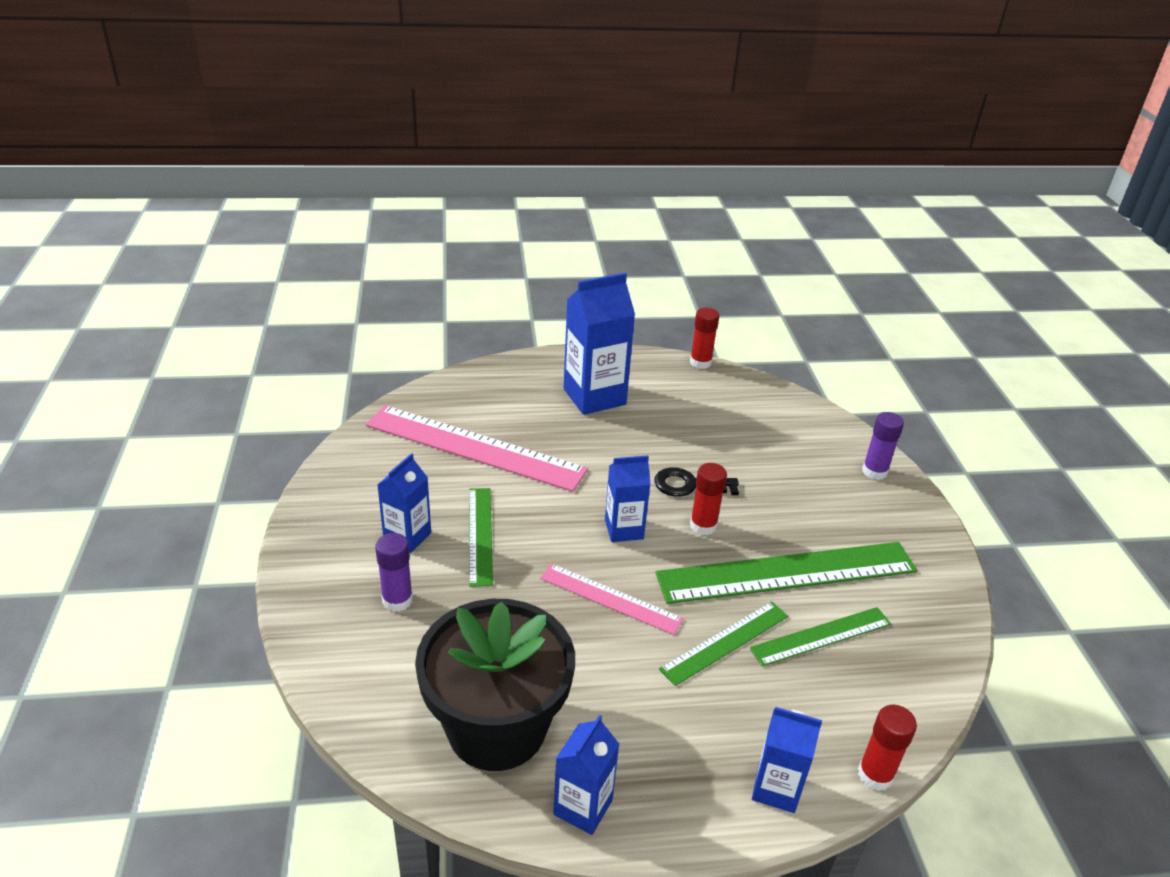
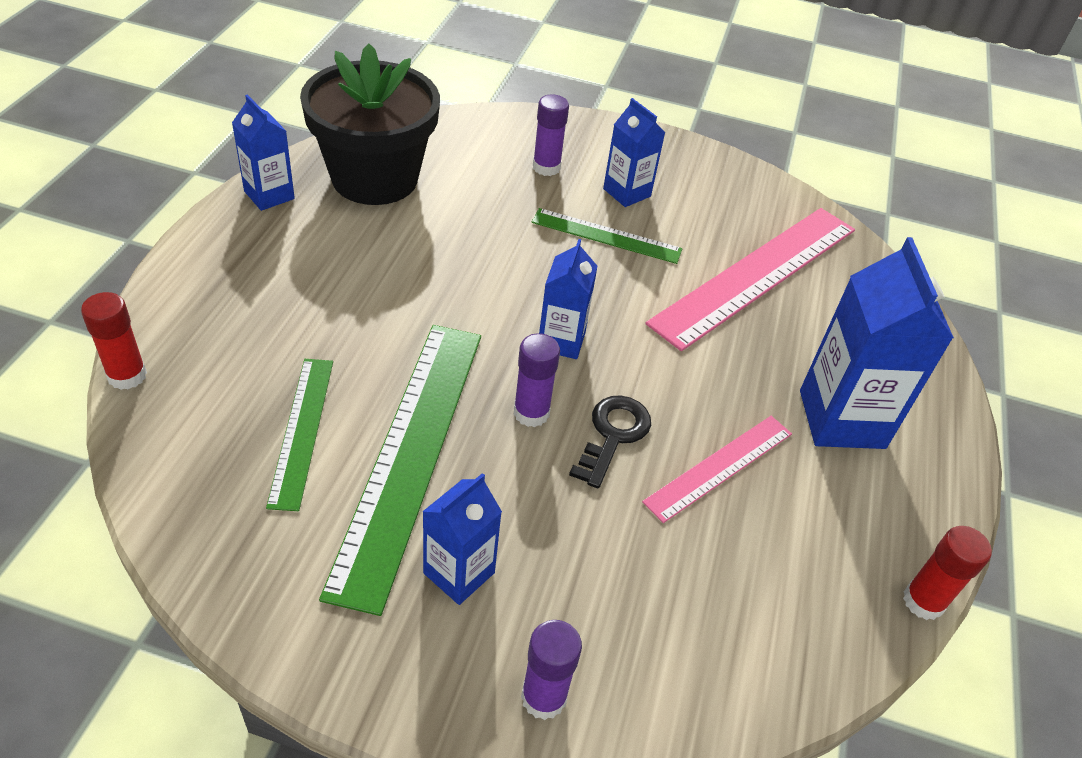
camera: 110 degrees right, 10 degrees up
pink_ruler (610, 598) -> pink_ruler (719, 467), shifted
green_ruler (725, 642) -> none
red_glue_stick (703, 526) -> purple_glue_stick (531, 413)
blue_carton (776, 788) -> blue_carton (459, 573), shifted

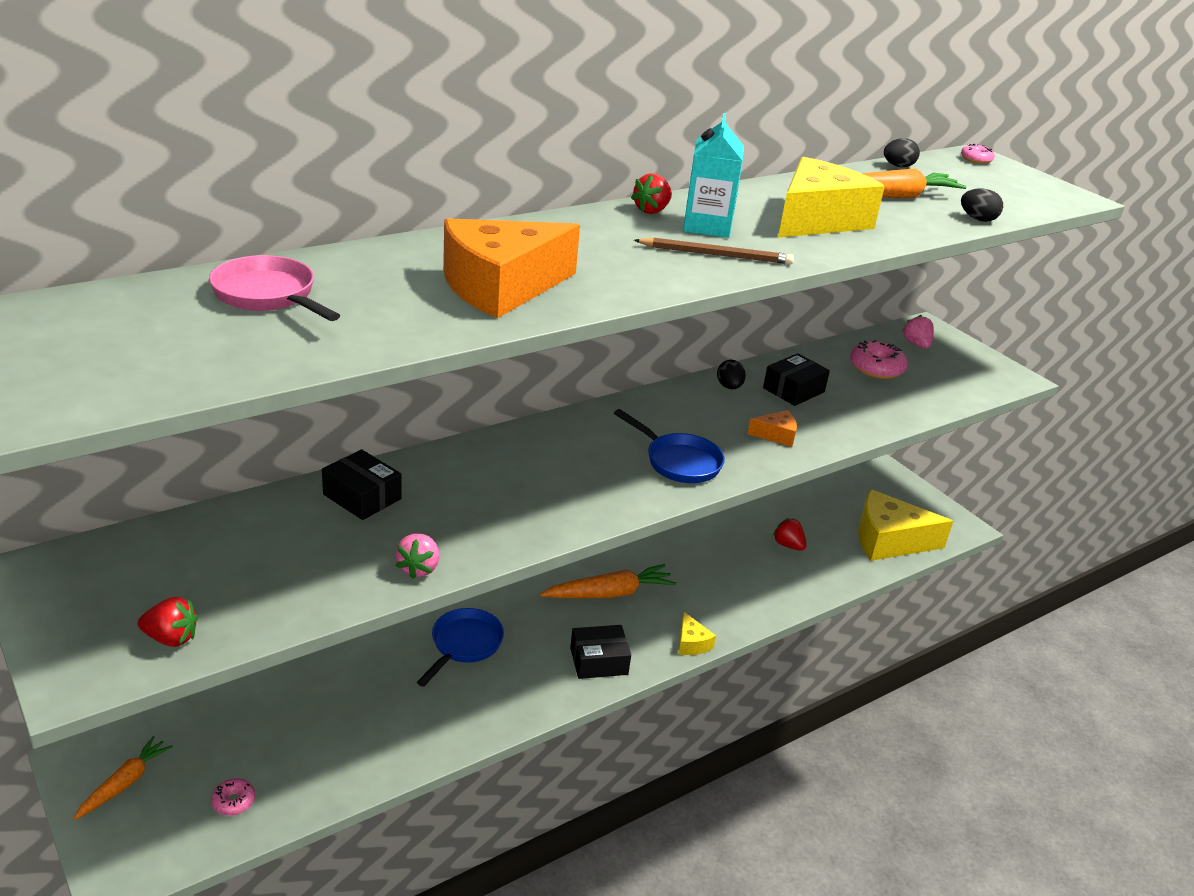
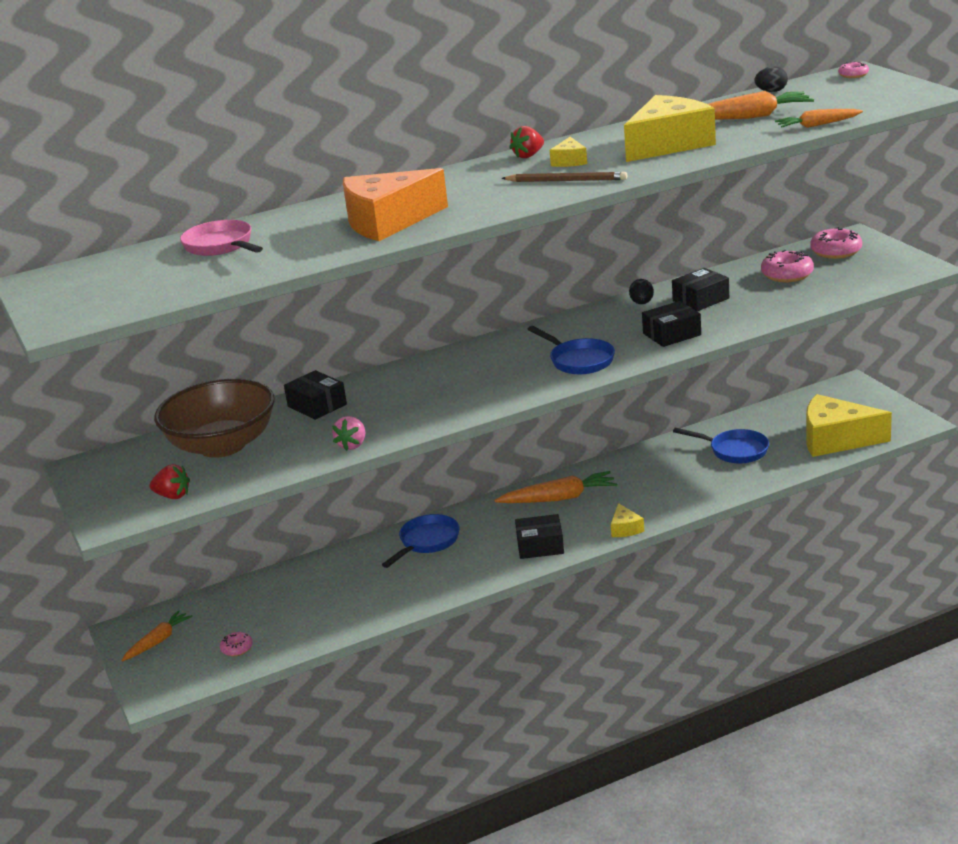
camera: 15 degrees right, 5 degrees down
turquoise_carton (707, 226) -> yellow_cheese (569, 161)
orange_cheese (776, 435) -> black_box (672, 334)
red_strawberry (788, 545) -> blue_pan (734, 451)
pink_strawberry (916, 344) -> pink_donut (836, 251)
black_egg (977, 219) -> orange_carrot (817, 125)
none -> brown_bowl (222, 445)

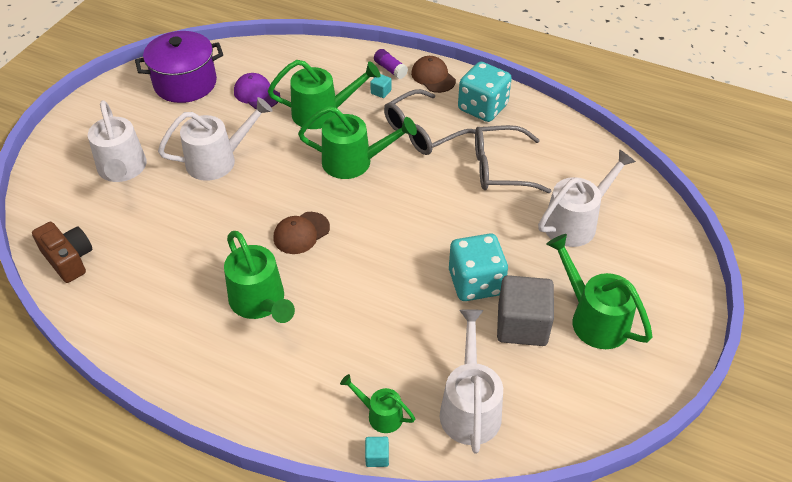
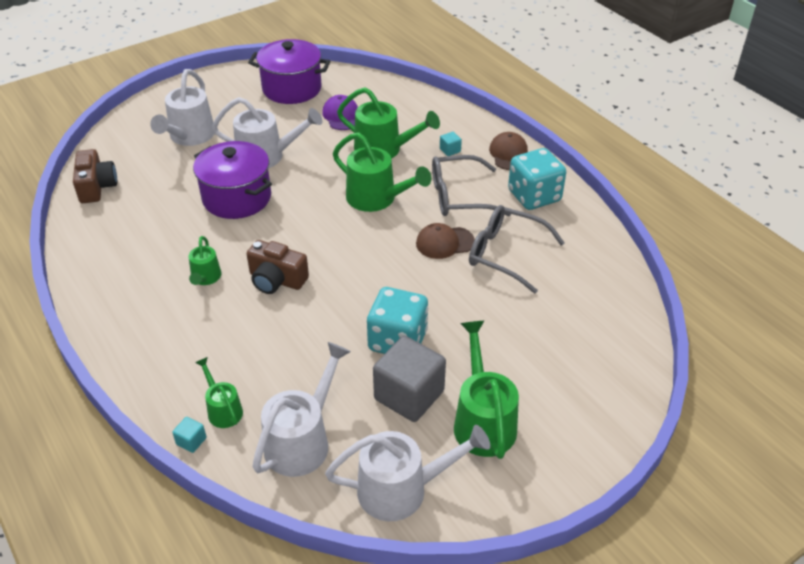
camera: 30 degrees right, 5 degrees down
green_watering_can (261, 303) -> green_watering_can (205, 278), x0.56
brown_cap (301, 233) -> brown_cap (444, 243), shifted
purple_glue_stick (390, 69) -> none
white_watering_can (576, 222) -> white_watering_can (403, 489), shifted
none -> purple_pot (237, 198)
none -> brown_camera (276, 280)

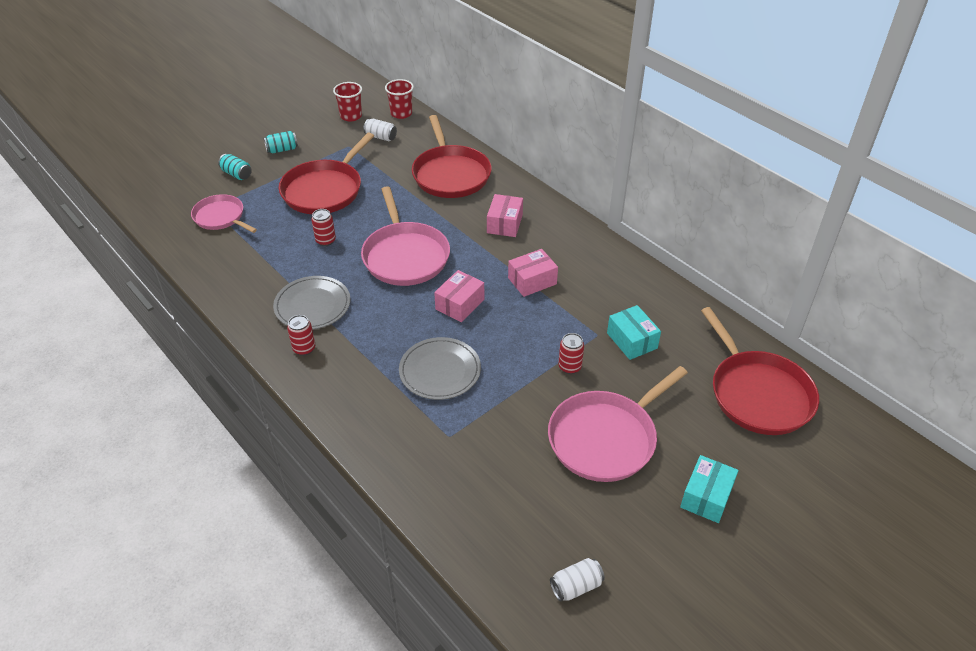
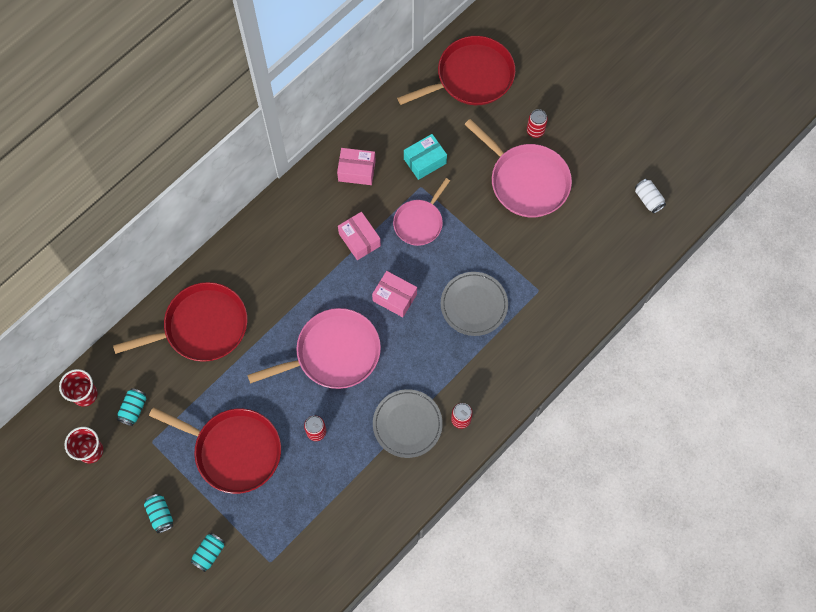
camera: 95 degrees left, 25 degrees up
pink_pan (221, 217) -> pink_pan (419, 222), shifted
white_can (381, 137) -> turquoise_can (133, 409)
pink_box (504, 224) -> pink_box (356, 171), shifted
red_can (569, 367) -> red_can (535, 131), shifted
turquoise_box (706, 497) -> none

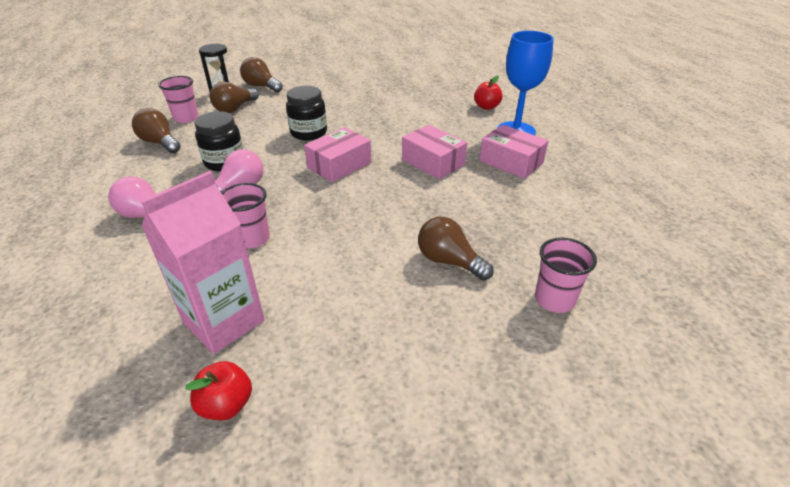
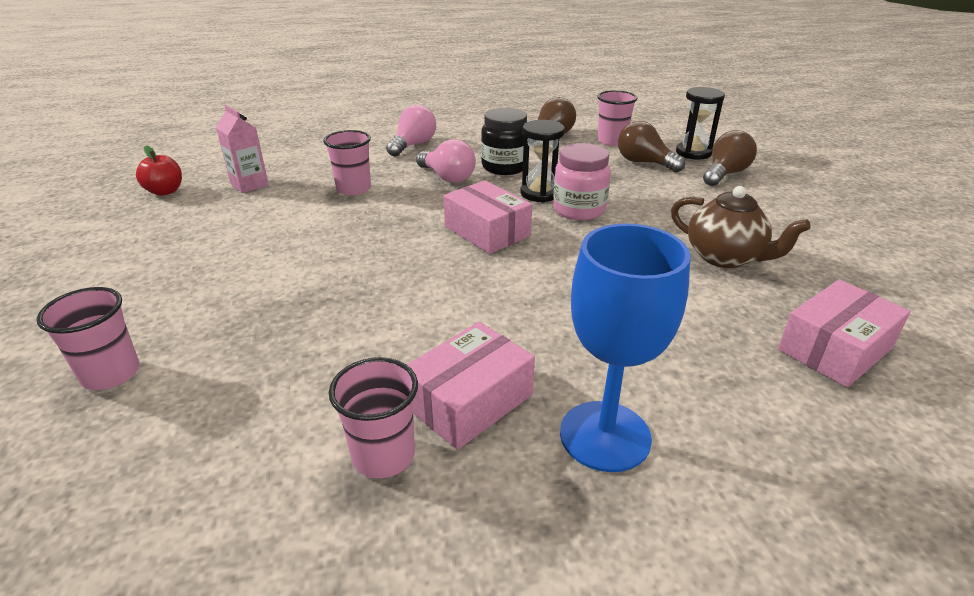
camera: 95 degrees right, 5 degrees down
pink_carton (224, 321) -> pink_carton (249, 185), x0.58
black_jar (309, 133) -> pink_jar (579, 210)
pink_box (433, 162) -> pink_box (835, 348), shifted
brown_light_bulb (449, 261) -> none
red_apple (486, 107) -> none
none -> pink_cup (383, 455)
none -> black_hourglass (540, 193)
none -> brown_teapot (725, 257)

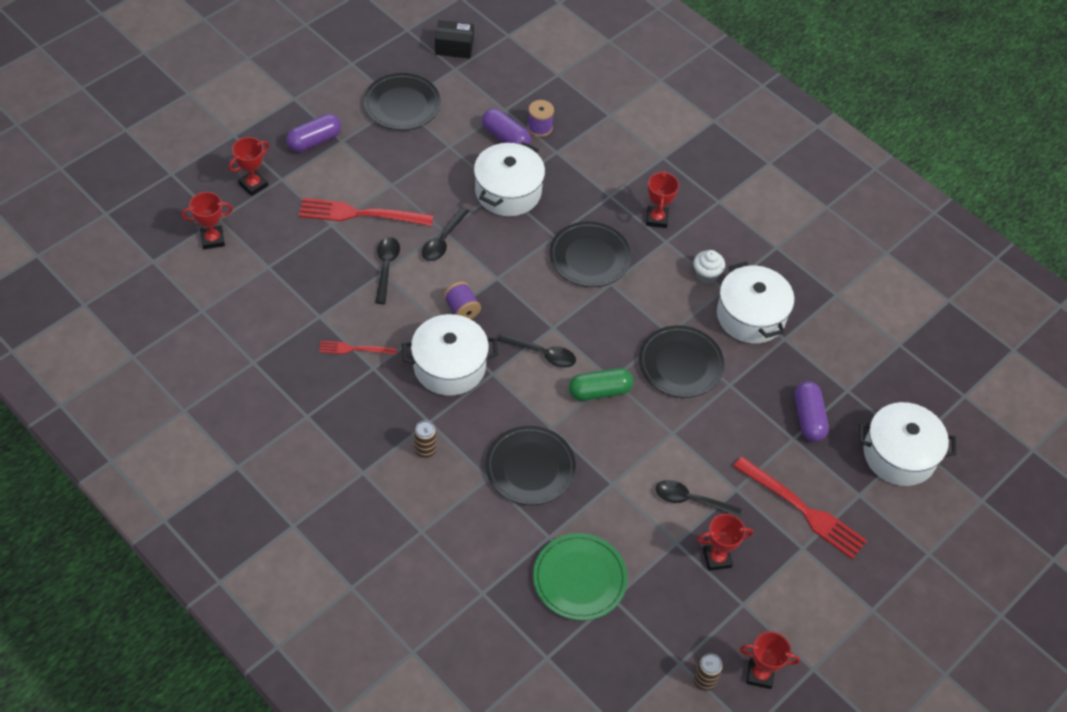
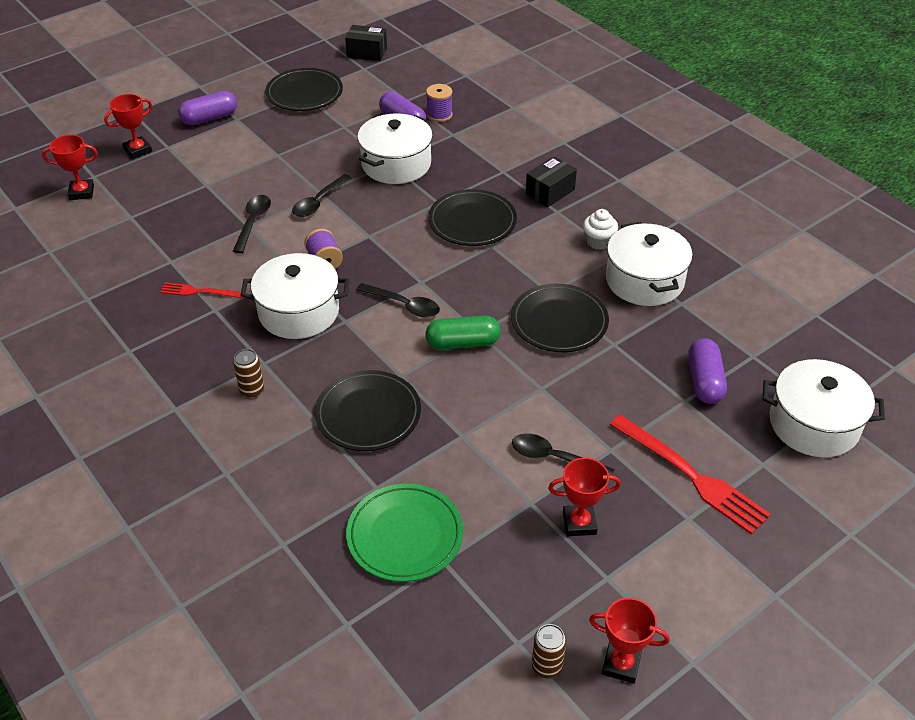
camera: 10 degrees right, 10 degrees down
red_fork (360, 214) -> none
red_trophy (656, 219) -> black_box (550, 192)

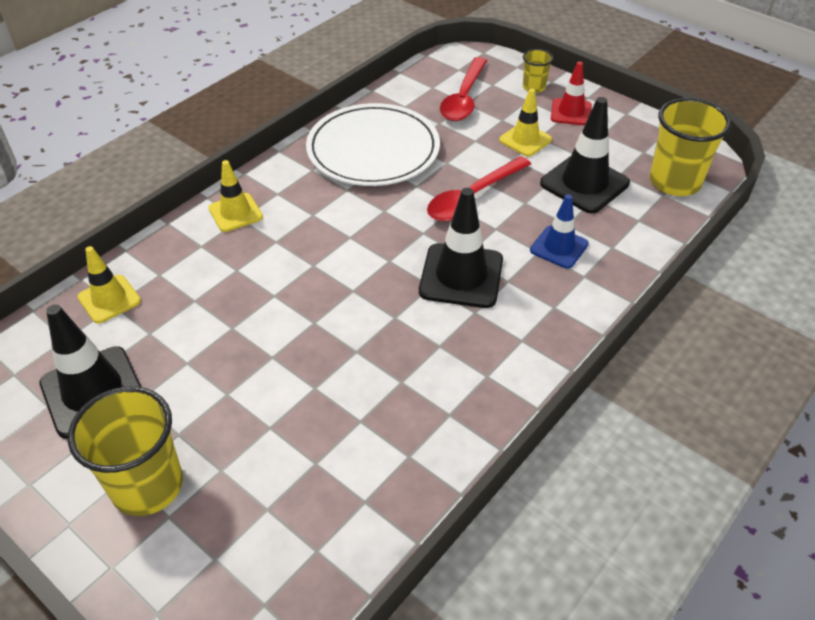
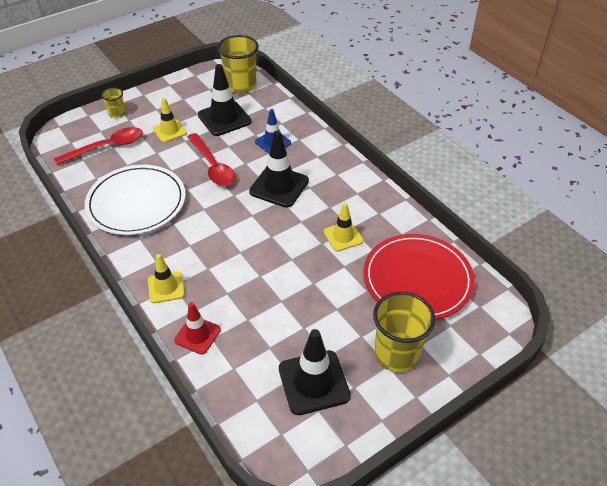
camera: 75 degrees left, 0 degrees up
yellow_traffic_cone (109, 299) -> yellow_traffic_cone (343, 236), shifted
red_spoon (464, 98) -> red_spoon (107, 147), 60 degrees counterclockwise
red_traffic_cone (571, 112) -> red_traffic_cone (197, 335), shifted
none -> red_plate (417, 279)

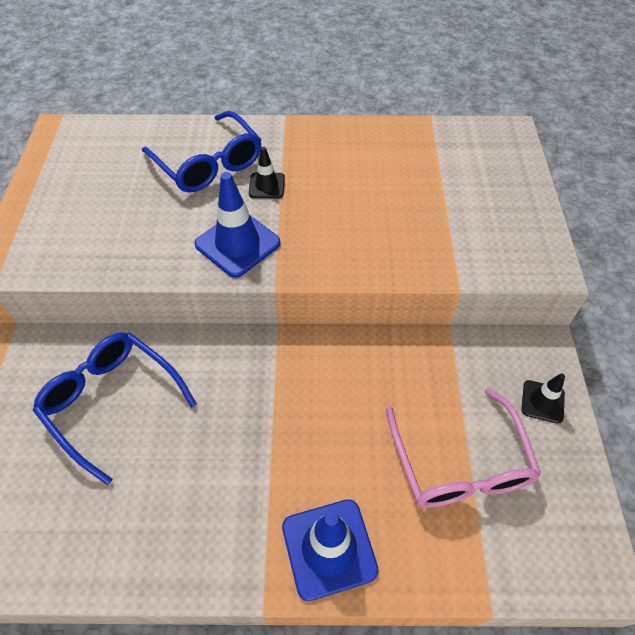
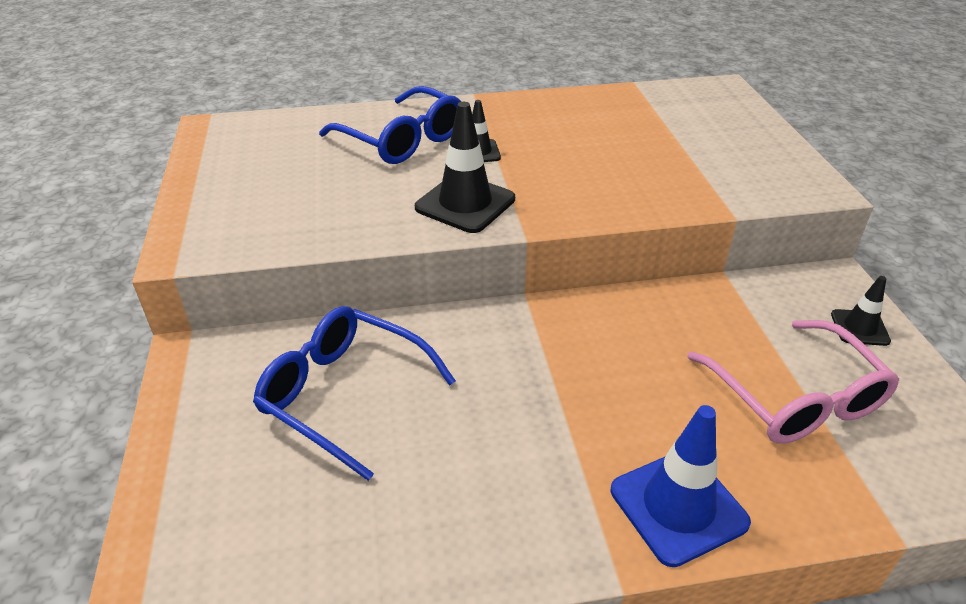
camera: 10 degrees left, 15 degrees down
blue_traffic_cone (237, 244) -> black_traffic_cone (465, 203)

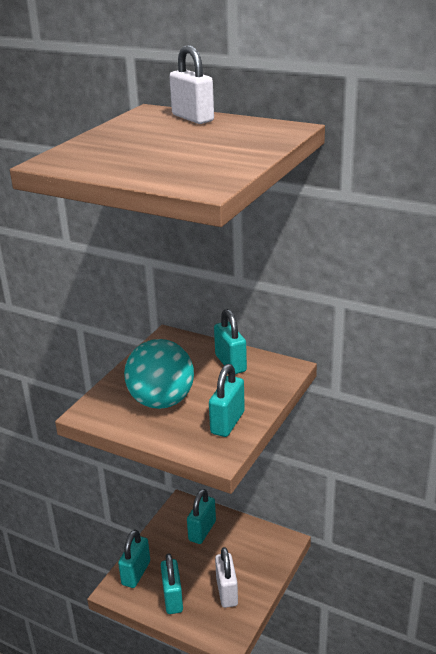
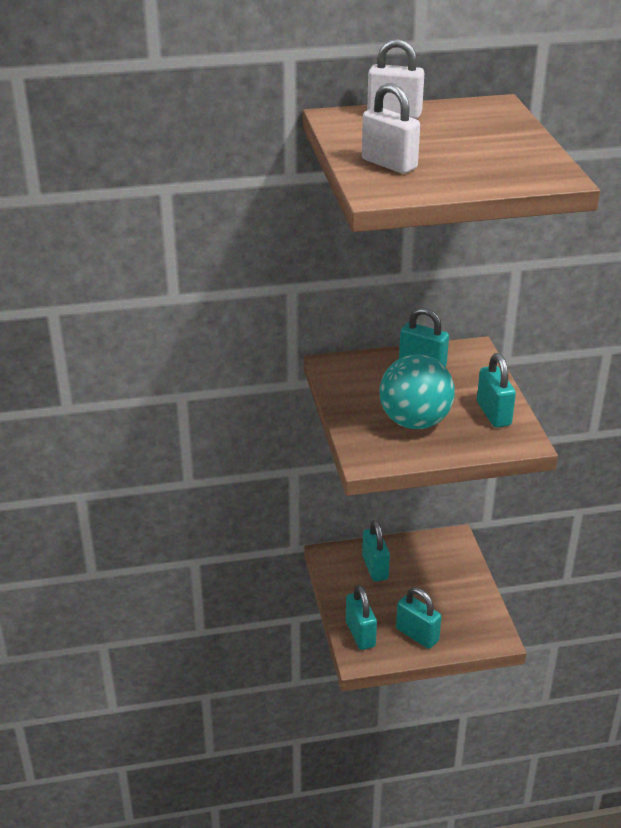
camera: 40 degrees left, 5 degrees up
white_padlock (227, 592) -> white_padlock (389, 164), shifted

